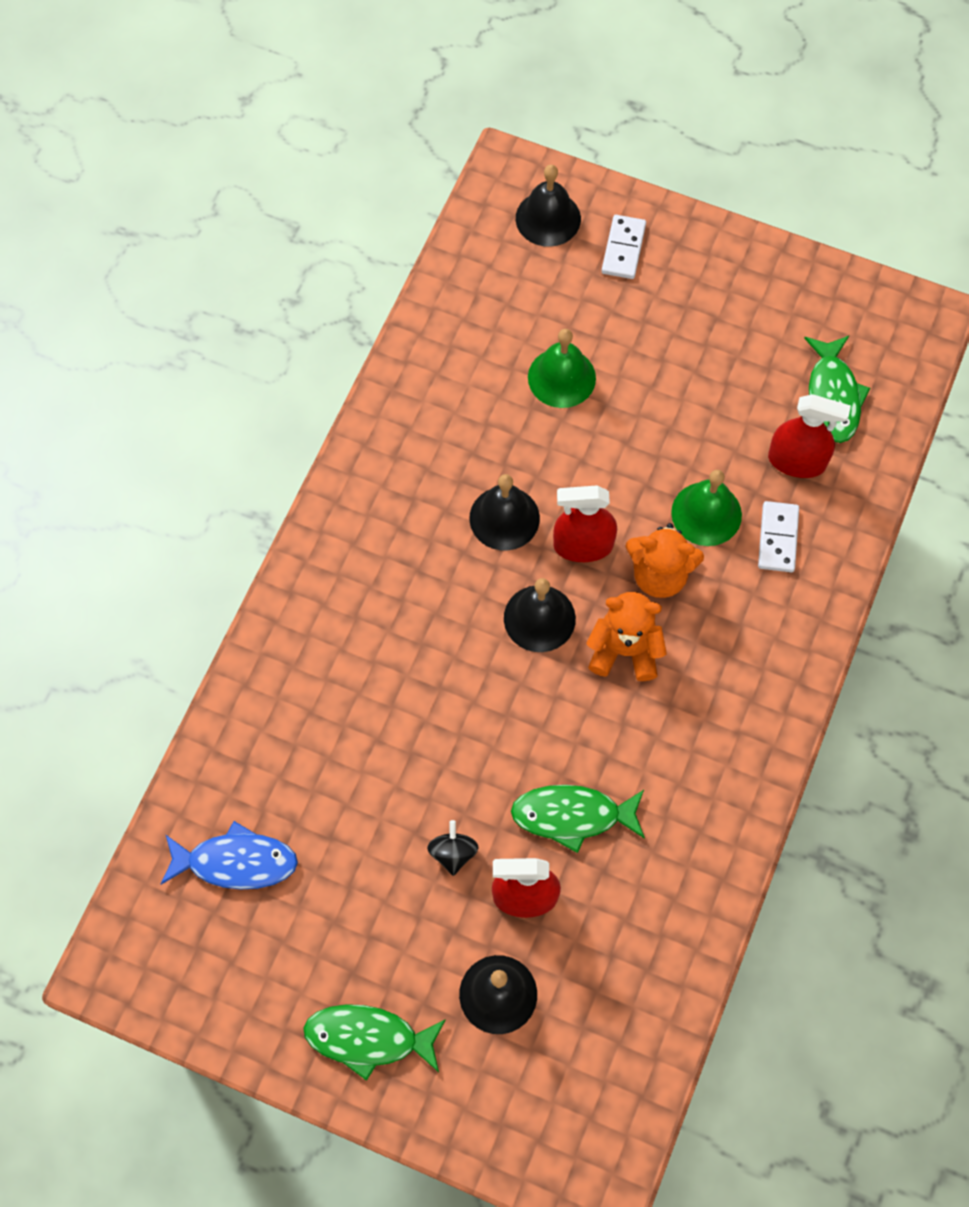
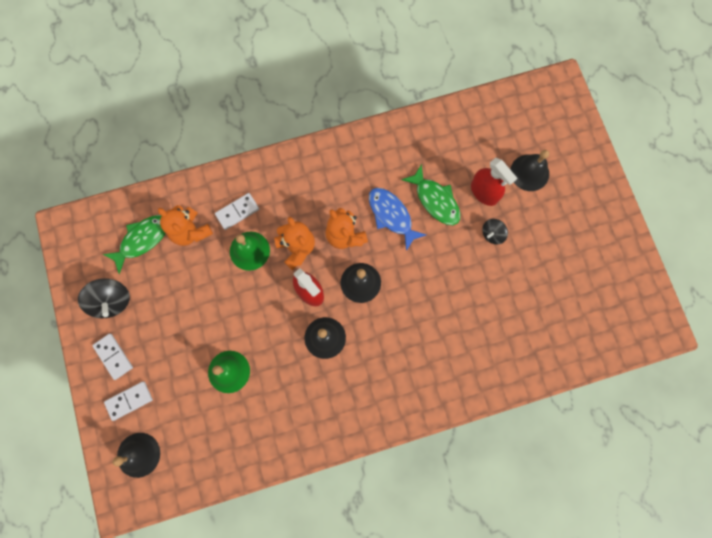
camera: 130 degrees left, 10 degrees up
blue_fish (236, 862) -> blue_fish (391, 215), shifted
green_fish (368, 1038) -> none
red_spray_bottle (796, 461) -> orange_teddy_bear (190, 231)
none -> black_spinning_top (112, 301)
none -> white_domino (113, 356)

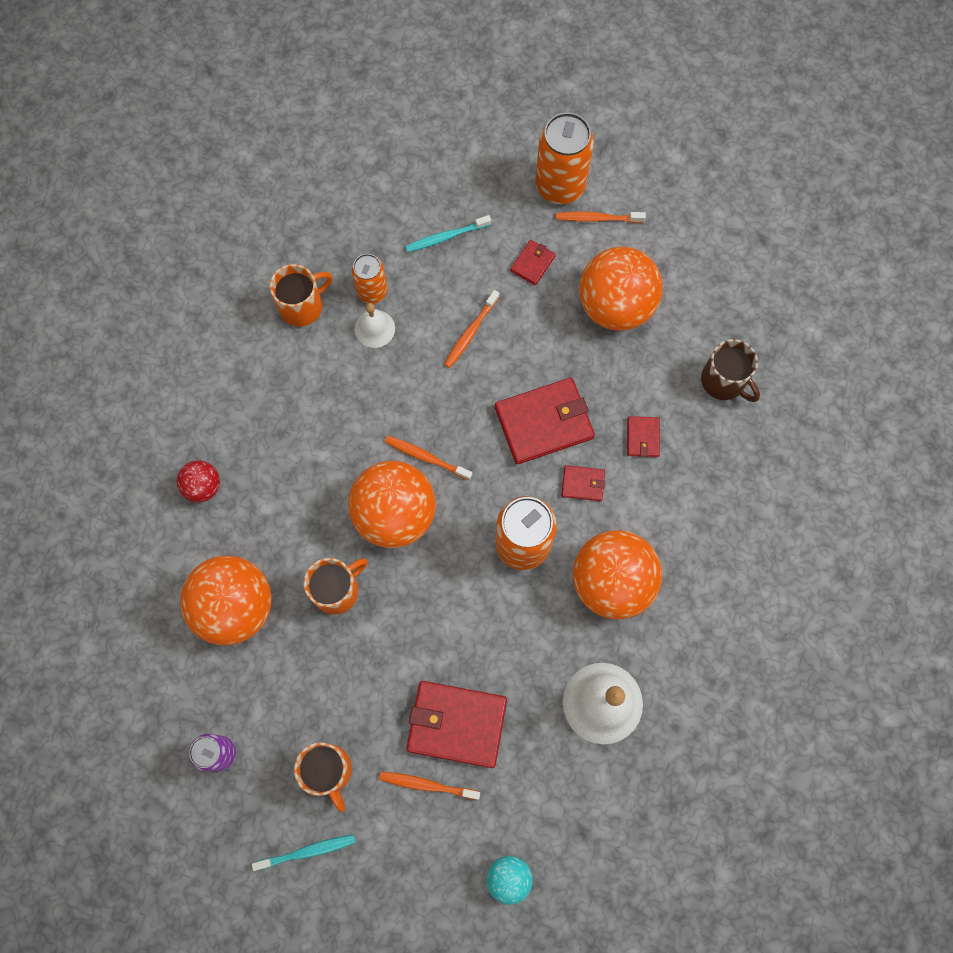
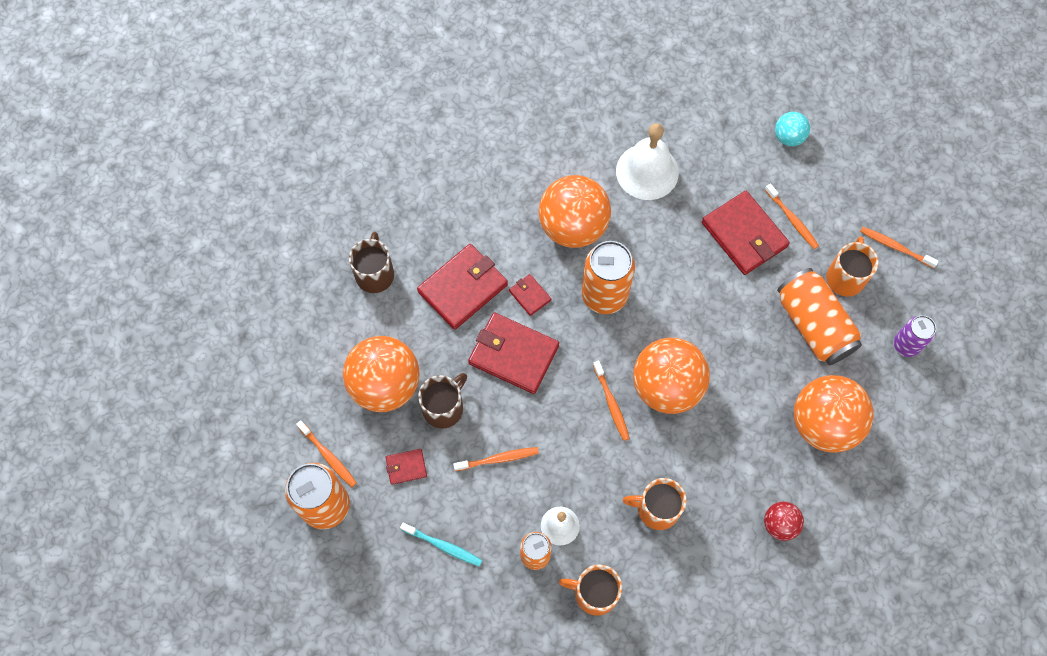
camera: 135 degrees left, 5 degrees down
turquoise_toothbrush (307, 851) -> orange_toothbrush (895, 247)
orange_mug (337, 590) -> orange_mug (656, 509), shifted
red_wallet (643, 437) -> red_wallet (463, 288), x2.08
none -> brown_mug (444, 408)
none -> orange_can (813, 325)

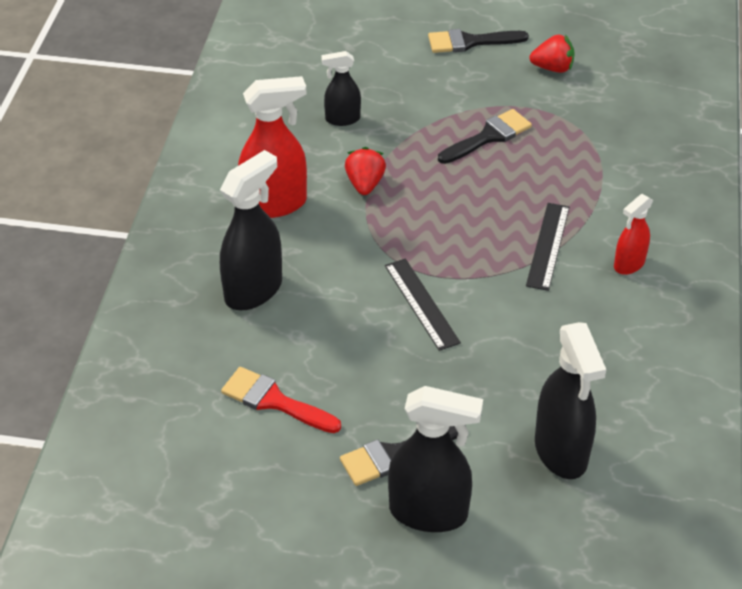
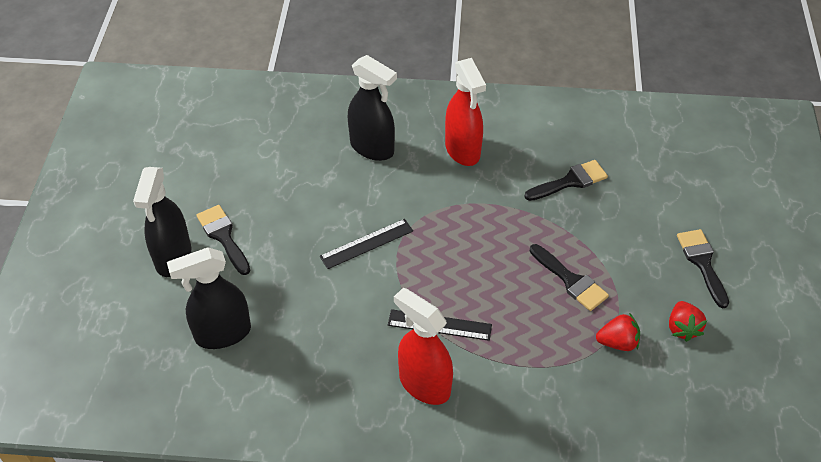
camera: 85 degrees right, 5 degrees up
red_brush (274, 401) -> none
black_spray_bottle (342, 119) -> black_brush (570, 181)
red_strawberry (365, 184) -> red_strawberry (617, 342), shifted
red_spray_bottle (629, 264) -> red_spray_bottle (424, 384), x1.75

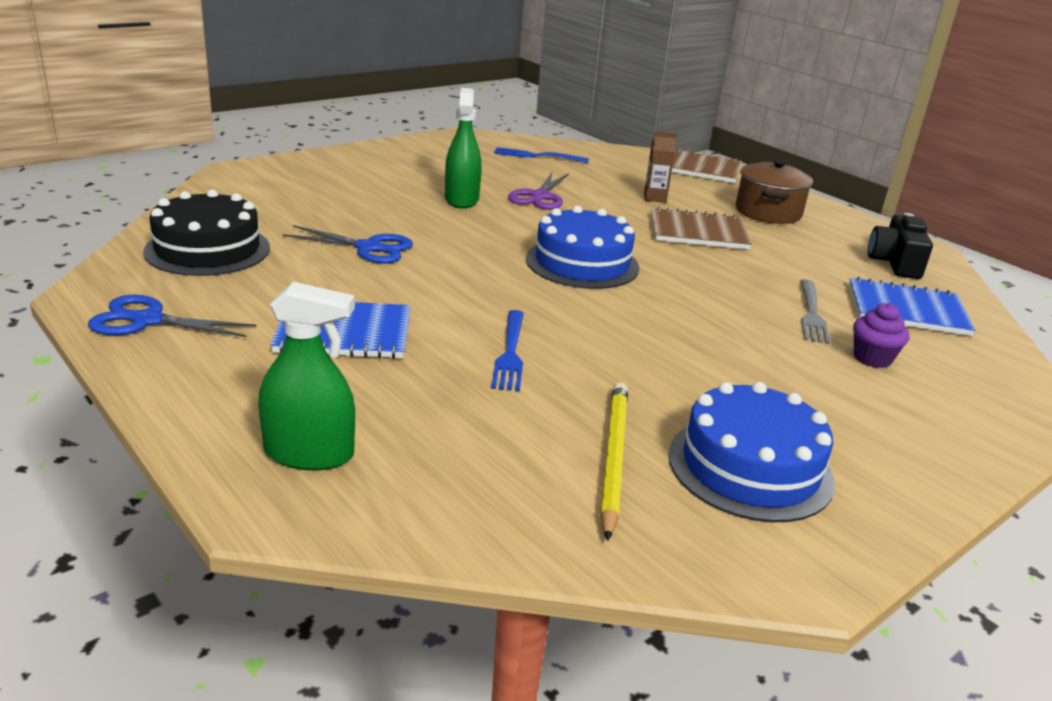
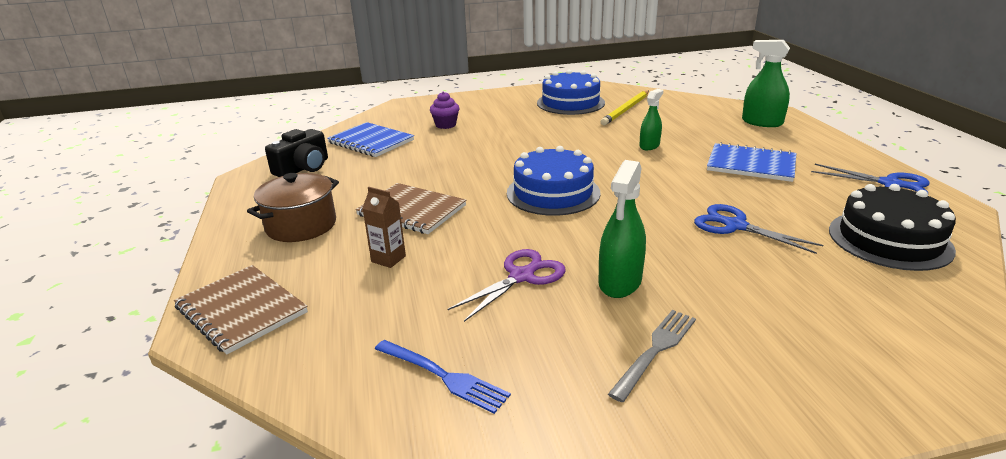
camera: 150 degrees left, 0 degrees up
blue_fork (510, 353) -> green_spray_bottle (649, 146)
grey_fork (811, 313) -> grey_fork (655, 350), shifted

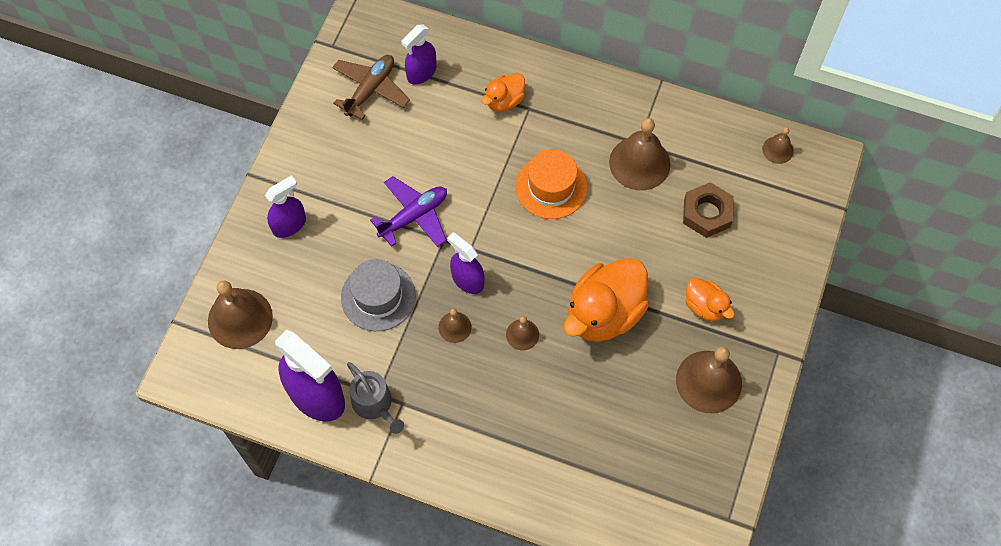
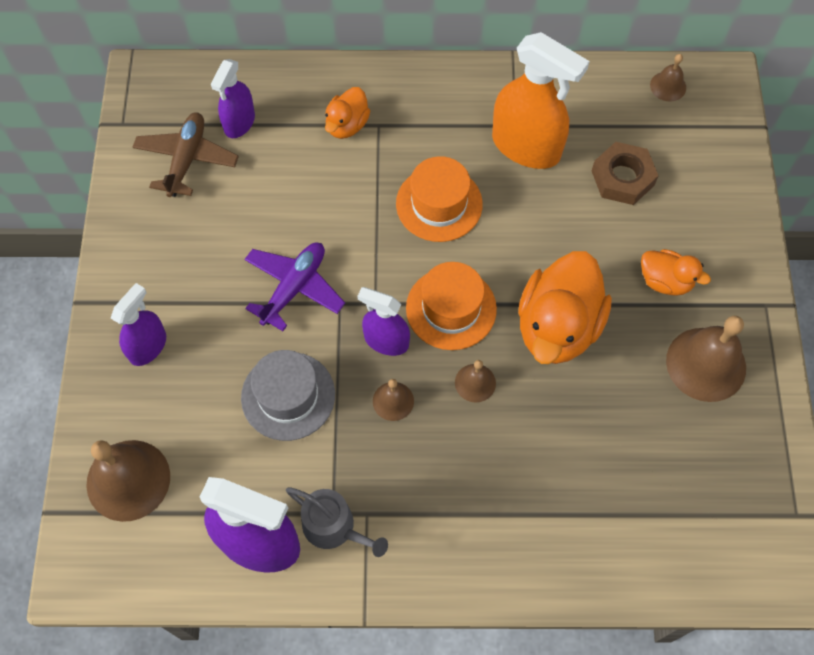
camera: 20 degrees left, 0 degrees up
brown_bell (639, 163) -> orange_spray_bottle (526, 146)
none -> orange_hat (451, 308)

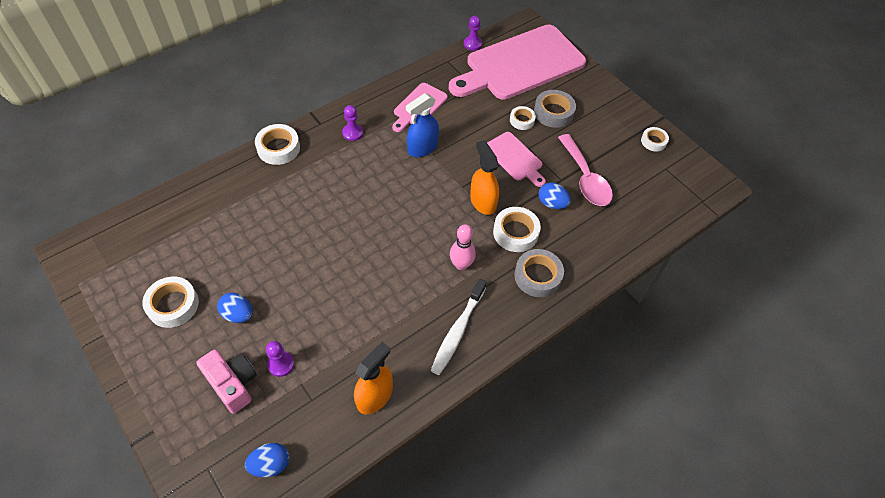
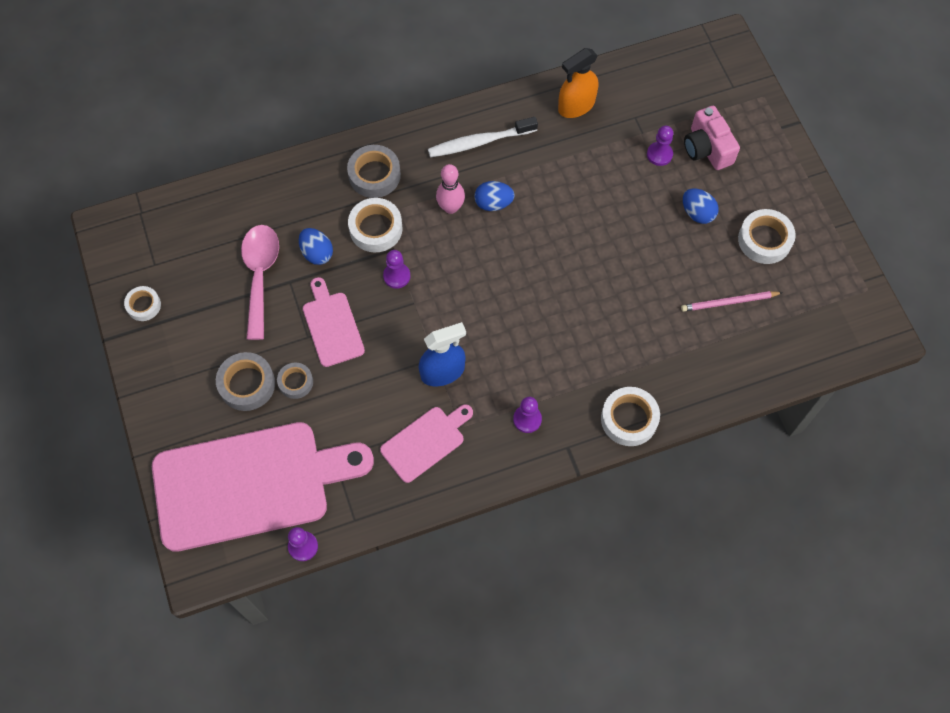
camera: 160 degrees left, 10 degrees up
blue_egg (270, 464) -> blue_egg (493, 203), shifted
white_toothbrush (457, 331) -> white_toothbrush (479, 142), 150 degrees counterclockwise
orange_spray_bottle (483, 202) -> purple_pawn (396, 276)
white_tape (522, 120) -> grey_tape (295, 382)
none -> pink_pencil (729, 302)

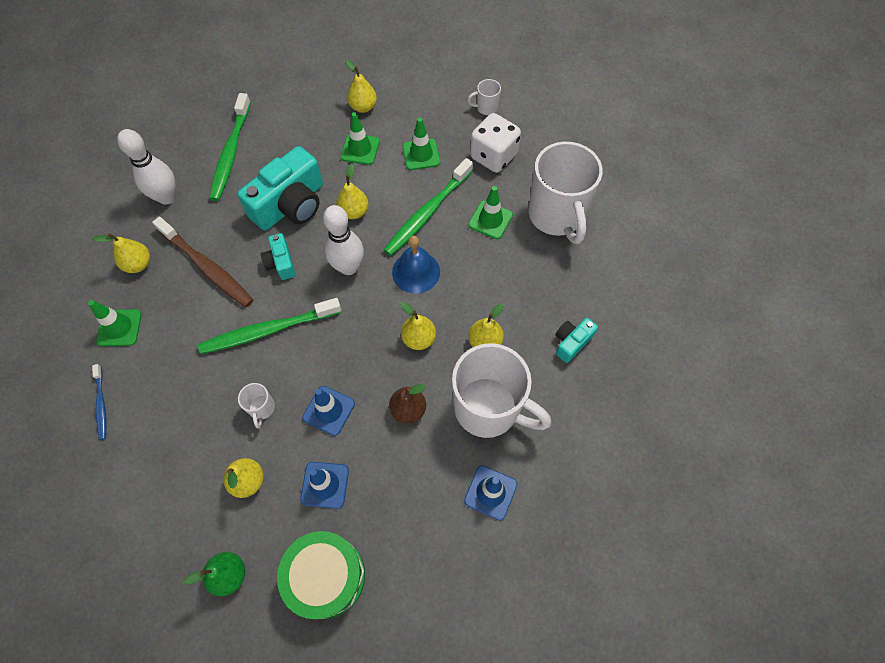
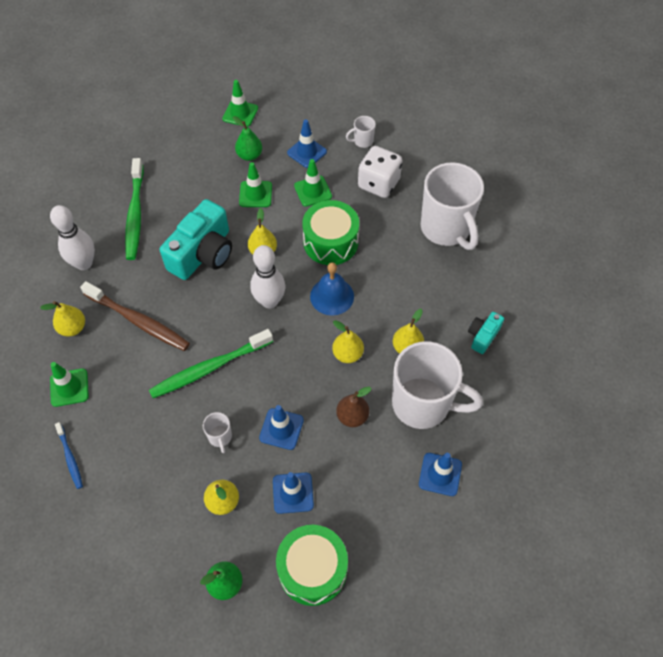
camera: 10 degrees left, 5 degrees down
turquoise_camera (281, 263) -> none
yellow_pear (363, 107) -> green_pear (249, 155)
green_toothbrush (428, 212) -> green_drum (330, 242)
green_traffic_cone (490, 220) -> green_traffic_cone (240, 113), shifted
none -> blue_traffic_cone (307, 152)

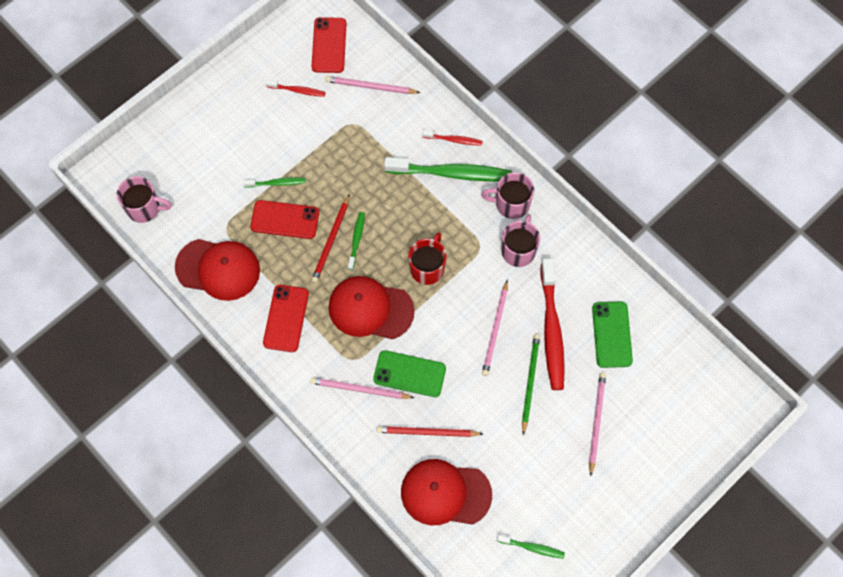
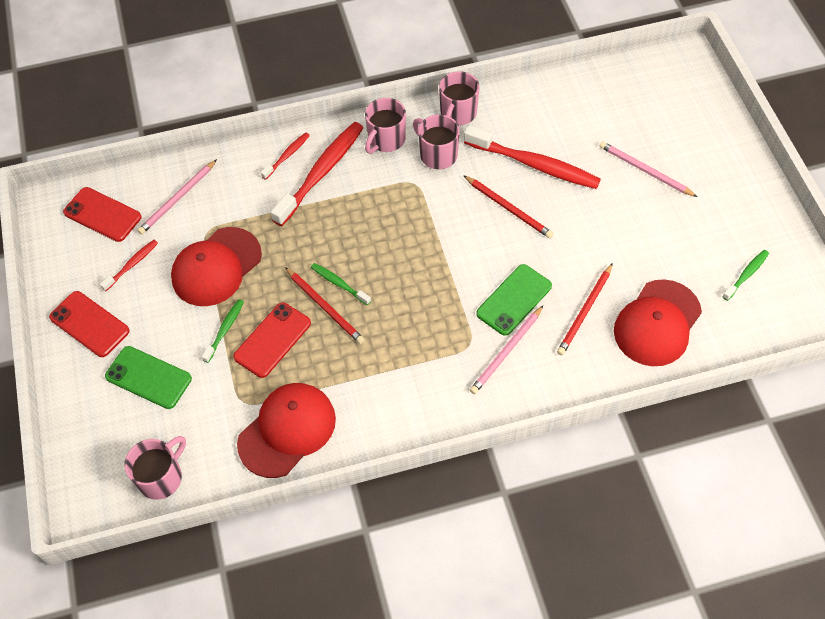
camera: 60 degrees left, 10 degrees down
red_phone (286, 318) -> red_phone (89, 324), shifted
red_cap (370, 309) -> red_cap (216, 267), shifted
green_toothbrush (451, 173) -> red_toothbrush (321, 172)
red_mug (427, 268) -> none
pink_pencil (495, 330) -> red_pencil (508, 208)
green_pencil (530, 382) -> none
green_phone (611, 334) -> green_phone (148, 378), shifted
none -> pink_mug (458, 113)

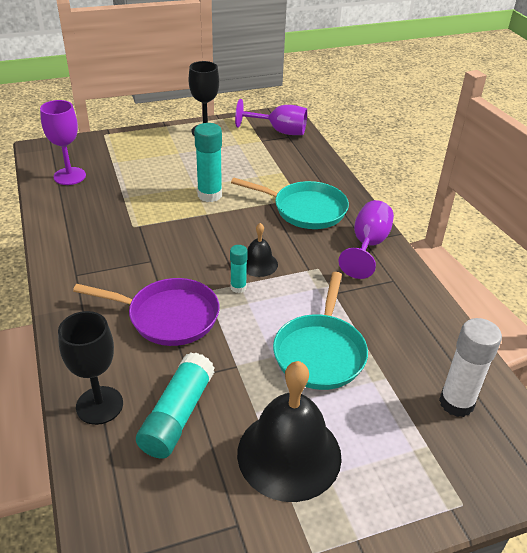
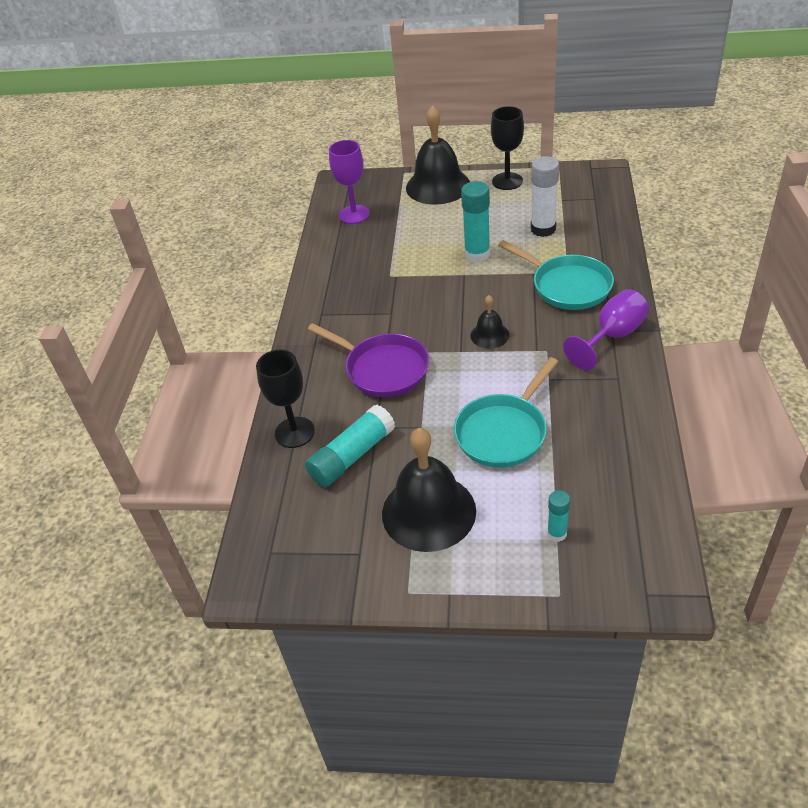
camera: 30 degrees right, 5 degrees up
turquoise_glue_stick (238, 287) -> turquoise_glue_stick (557, 533), shifted
purple_goblet (279, 131) -> none
white_glue_stick (456, 403) -> white_glue_stick (543, 229), shifted
none -> black_bell (438, 186)

